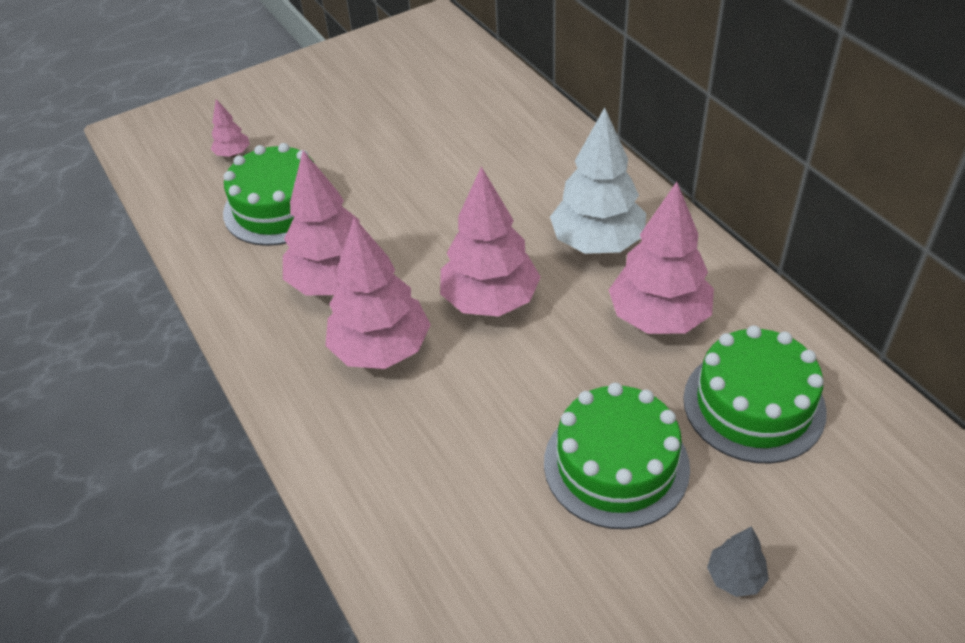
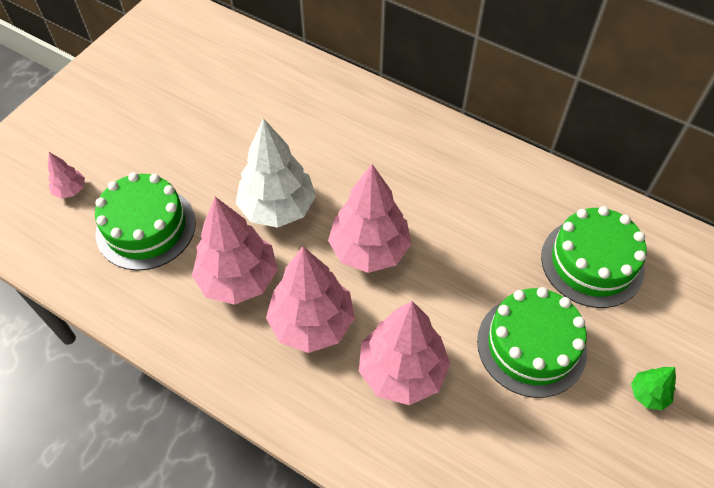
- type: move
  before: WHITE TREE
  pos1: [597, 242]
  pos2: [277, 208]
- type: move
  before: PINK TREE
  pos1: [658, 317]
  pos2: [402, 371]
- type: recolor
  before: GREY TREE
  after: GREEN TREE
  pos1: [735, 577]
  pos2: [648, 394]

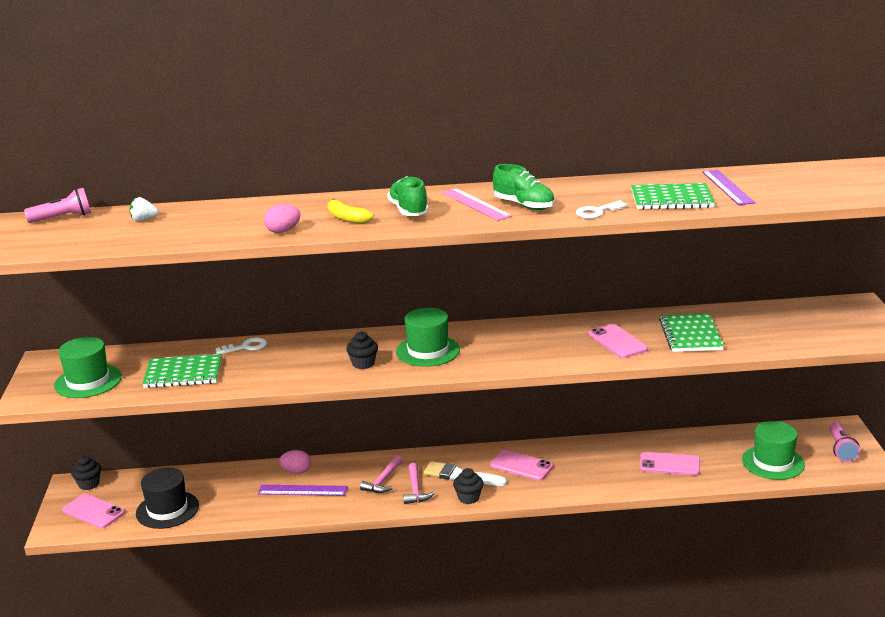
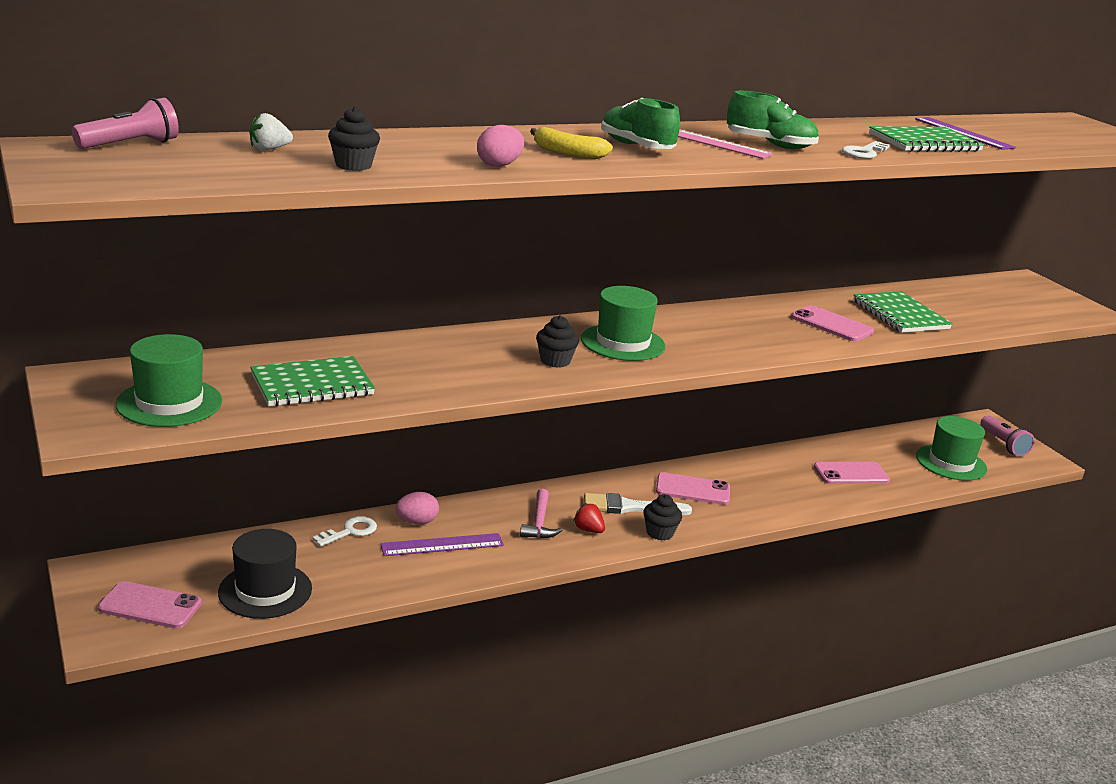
- type: move
  before: WHITE KEY
  pos1: [246, 347]
  pos2: [350, 531]
- type: move
  before: BLACK CUPCAKE
  pos1: [89, 484]
  pos2: [353, 165]
- type: replace
  before: PINK HAMMER
  after: RED STRAWBERRY
  pos1: [415, 490]
  pos2: [588, 530]

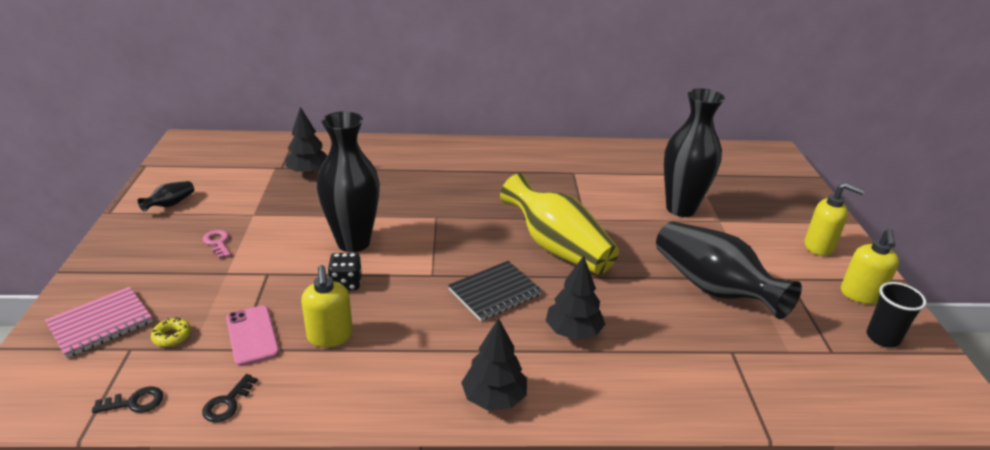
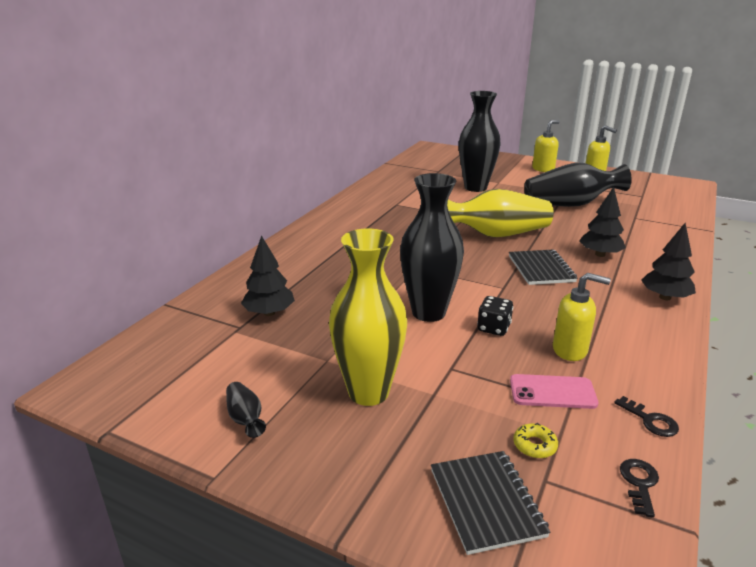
- type: replace
  before: PINK KEY
  after: YELLOW VASE
  pos1: [218, 243]
  pos2: [368, 392]
- type: delete
  before: BLACK CUP
  pos1: [882, 338]
- type: recolor
  before: PINK NOTEBOOK
  after: BLACK NOTEBOOK
  pos1: [101, 324]
  pos2: [486, 502]

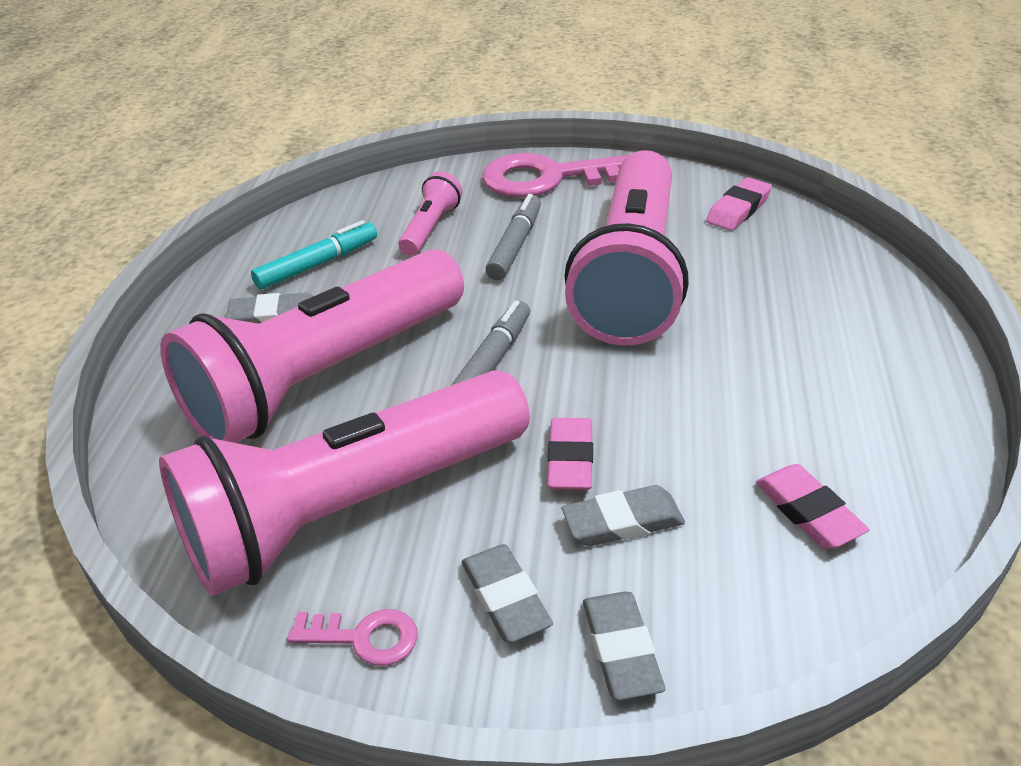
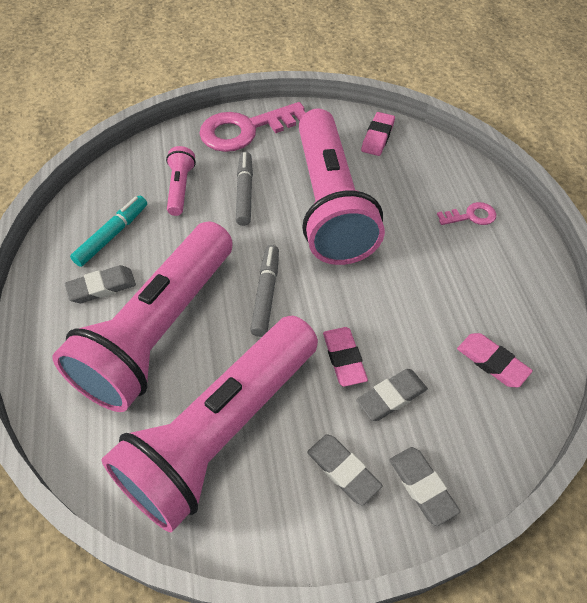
- type: move
  before: PINK KEY
  pos1: [364, 637]
  pos2: [471, 216]

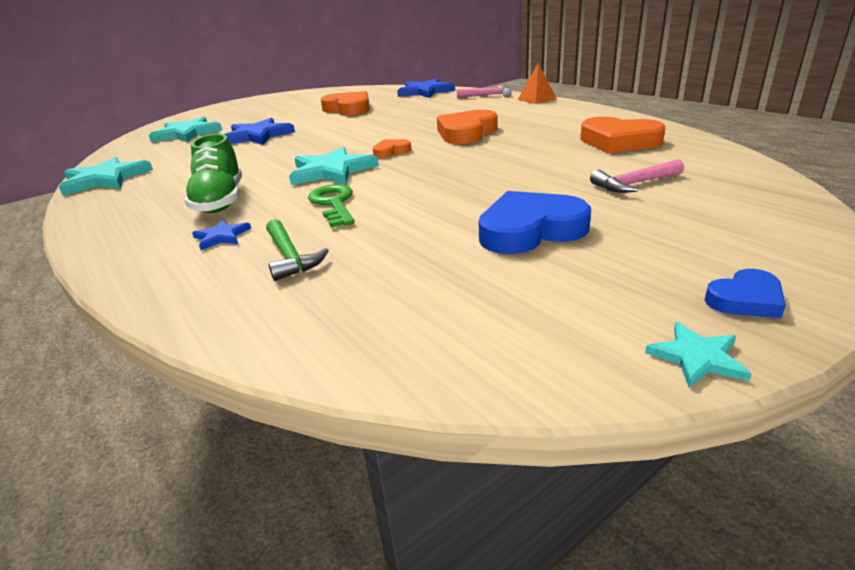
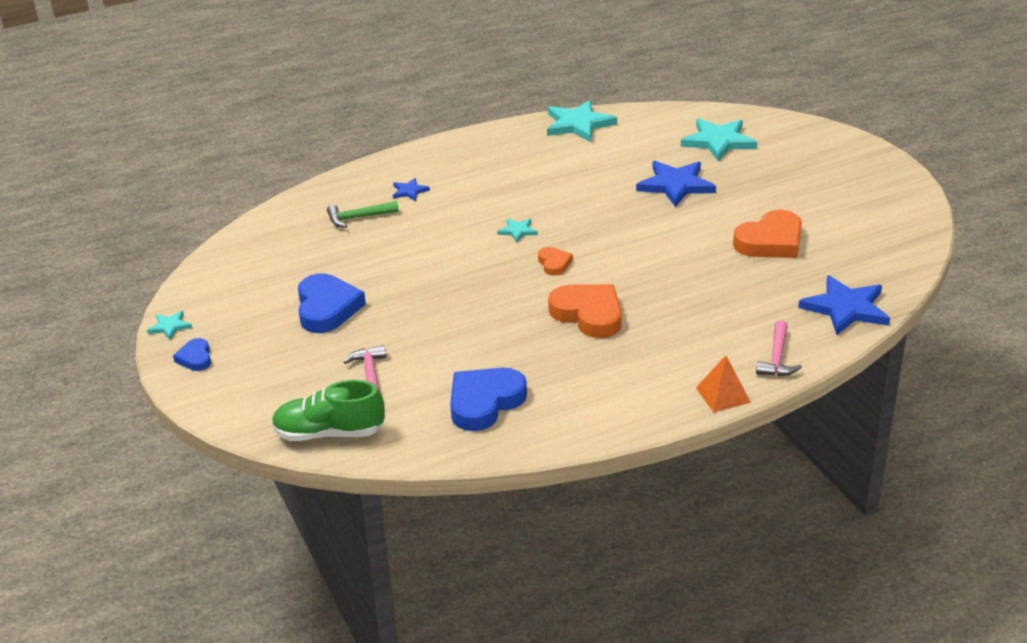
- type: recolor
  before: ORANGE HEART
  after: BLUE HEART
  pos1: [618, 142]
  pos2: [484, 402]
- type: move
  before: GREEN SHOE
  pos1: [220, 201]
  pos2: [329, 433]
- type: resize
  before: TURQUOISE STAR
  pos1: [331, 171]
  pos2: [517, 231]
  scale: 0.49
- type: delete
  before: GREEN KEY
  pos1: [334, 204]

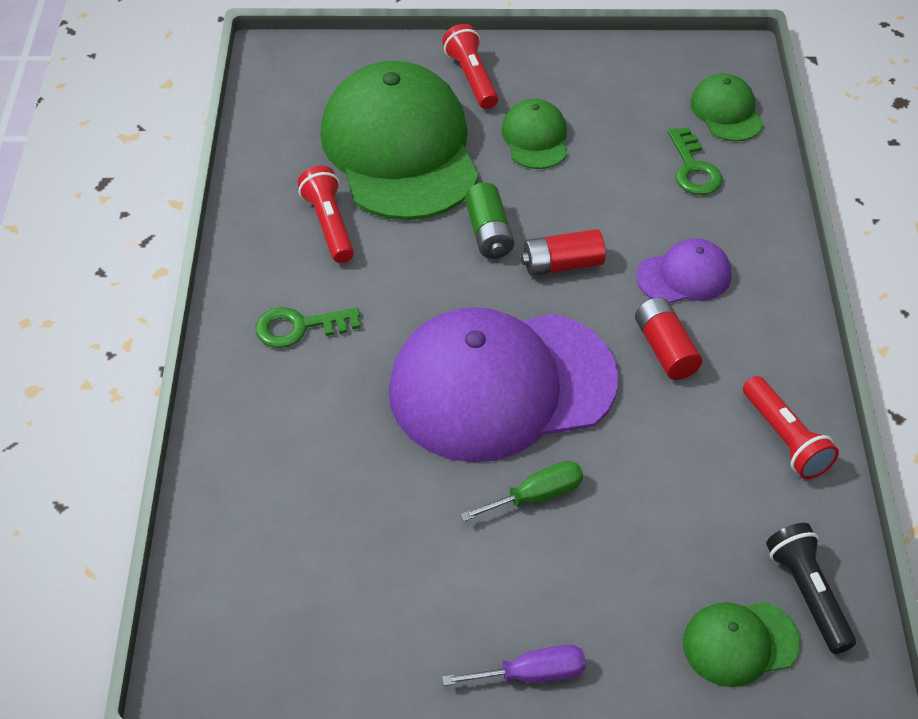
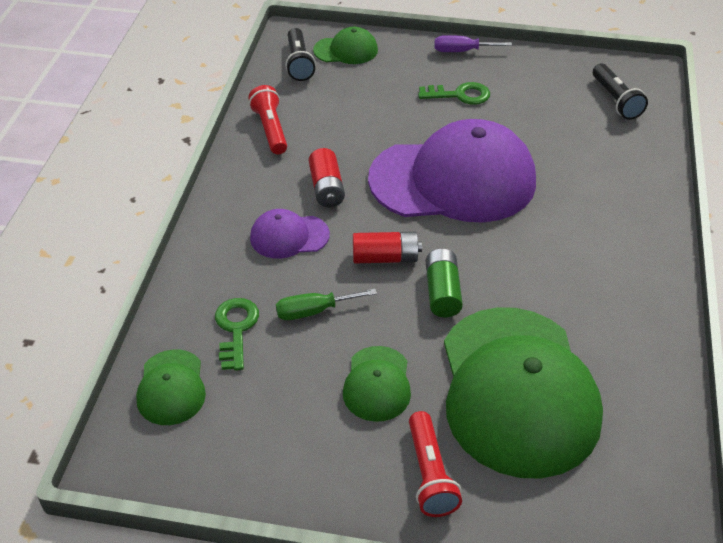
- type: delete
  before: RED FLASHLIGHT
  pos1: [329, 225]
- type: move
  before: GREEN KEY
  pos1: [299, 327]
  pos2: [460, 95]
- type: move
  before: GREEN SCREWDRIVER
  pos1: [536, 496]
  pos2: [314, 311]
- type: insert
  after: BLACK FLASHLIGHT
  pos2: [615, 100]

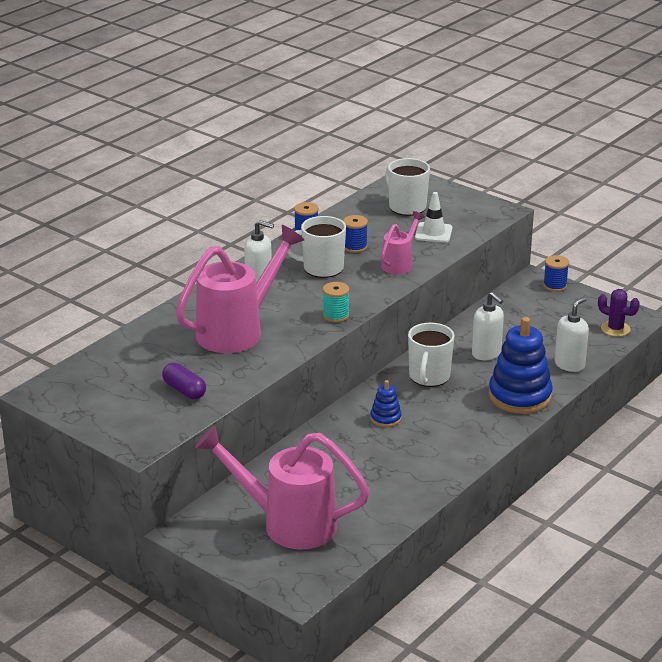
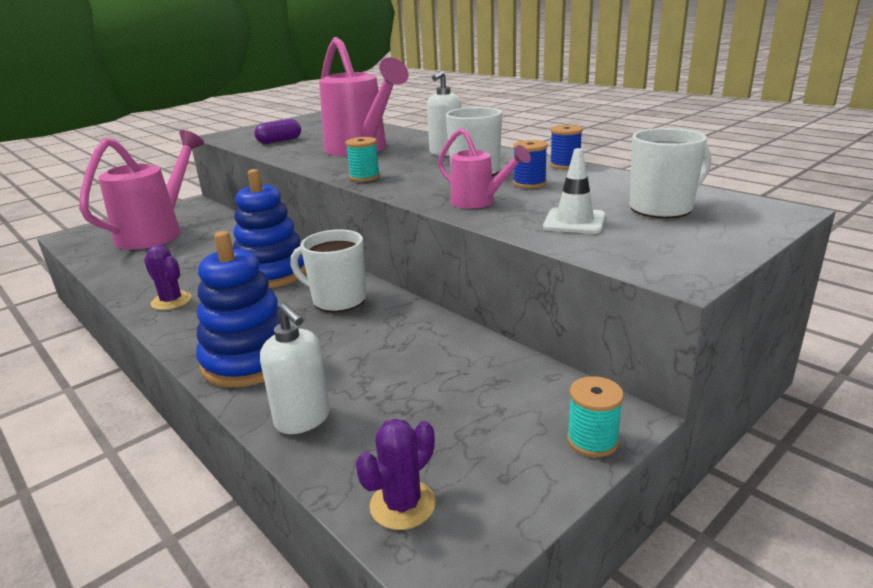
- type: recolor
  before: BLUE SPOOL
  after: TURQUOISE SPOOL
  pos1: [555, 286]
  pos2: [592, 440]
- type: delete
  before: WHITE SOAP DISPENSER
  pos1: [486, 354]
- type: resize
  before: BLUE STACKING TOY
  pos1: [385, 418]
  pos2: [272, 273]
  scale: 2.07
- type: insert
  after: PURPLE CACTUS
  pos2: [171, 301]

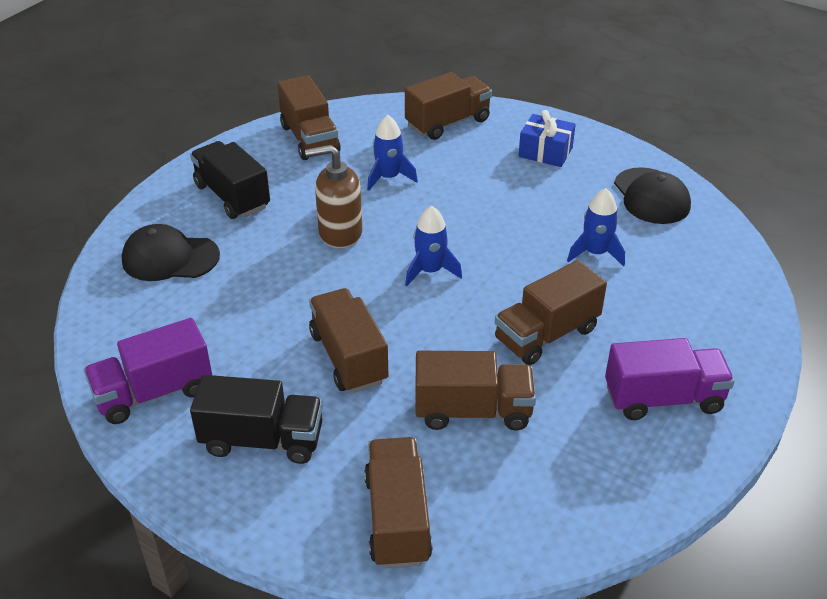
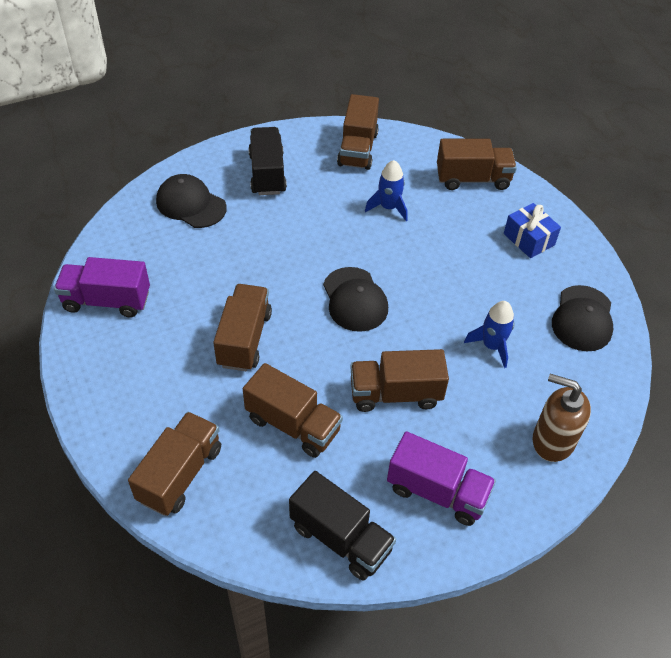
- type: move
  before: BROWN SOAP DISPENSER
  pos1: [340, 233]
  pos2: [552, 440]
- type: replace
  before: BLUE ROCKET
  after: BLACK CAP
  pos1: [430, 271]
  pos2: [355, 300]
- type: move
  before: BLACK TRUCK
  pos1: [262, 440]
  pos2: [340, 538]

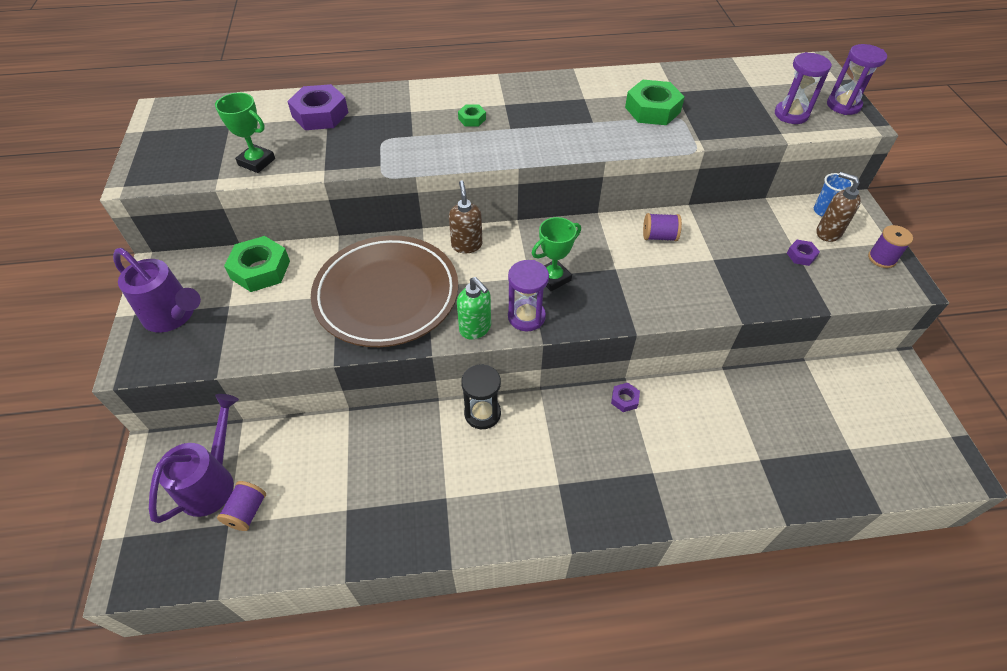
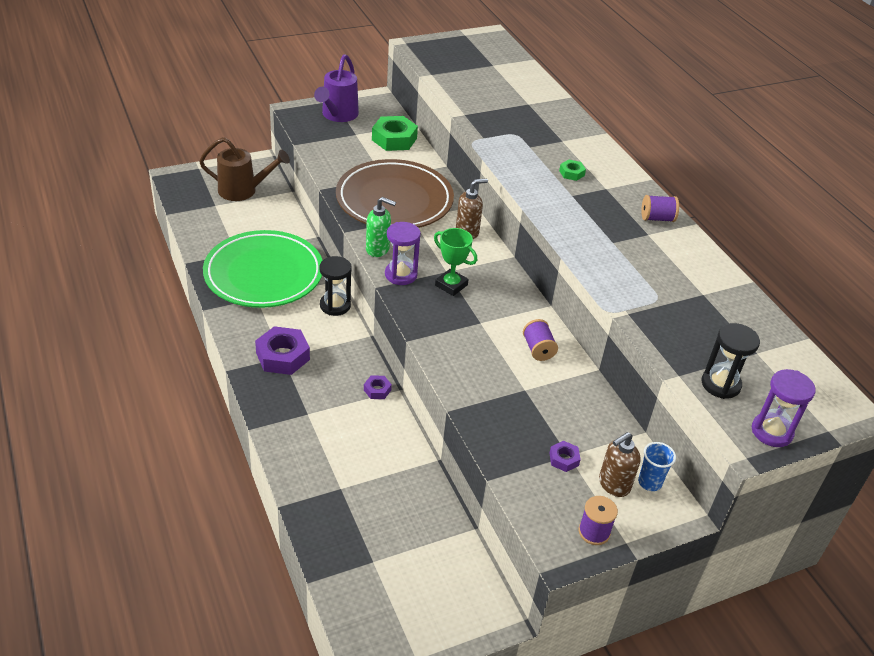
- type: recolor
  before: PURPLE HOURGLASS
  after: BLACK HOURGLASS
  pos1: [791, 114]
  pos2: [720, 384]
- type: delete
  before: GREEN NUT
  pos1: [652, 109]
- type: move
  before: PURPLE NUT
  pos1: [320, 114]
  pos2: [282, 356]
- type: delete
  before: GREEN TROPHY
  pos1: [256, 162]
- type: rotate
  before: BROWN SOAP DISPENSER
  pos1: [828, 232]
  pos2: [613, 485]
  turn: -150
- type: rotate
  before: GREEN SOAP DISPENSER
  pos1: [475, 328]
  pos2: [378, 249]
  turn: -105
- type: recolor
  before: PURPLE WATERING CAN
  after: BROWN WATERING CAN
  pos1: [212, 482]
  pos2: [243, 191]
- type: move
  before: PURPLE SPOOL
  pos1: [247, 512]
  pos2: [657, 218]
- type: insert
  after: GREEN PLATE
  pos2: [264, 274]

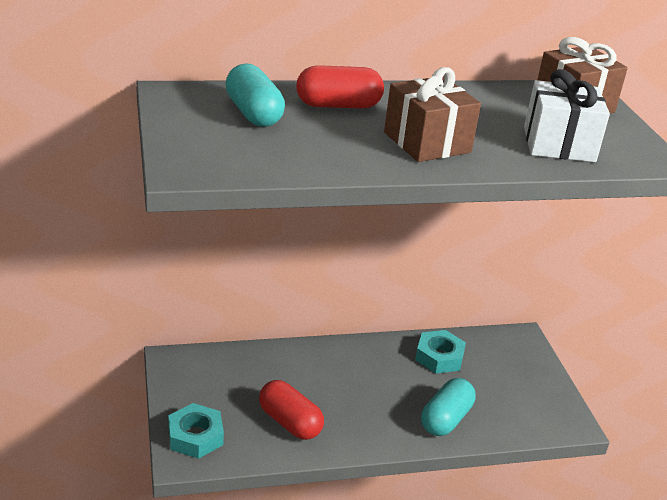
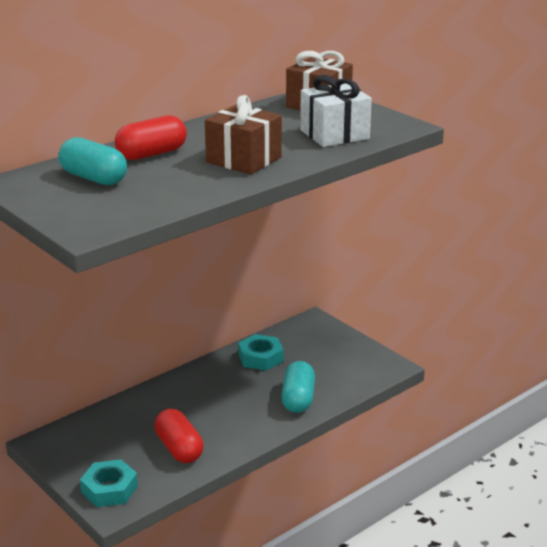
- type: rotate
  before: RED CAPSULE
  pos1: [290, 422]
  pos2: [179, 448]
  turn: 45

